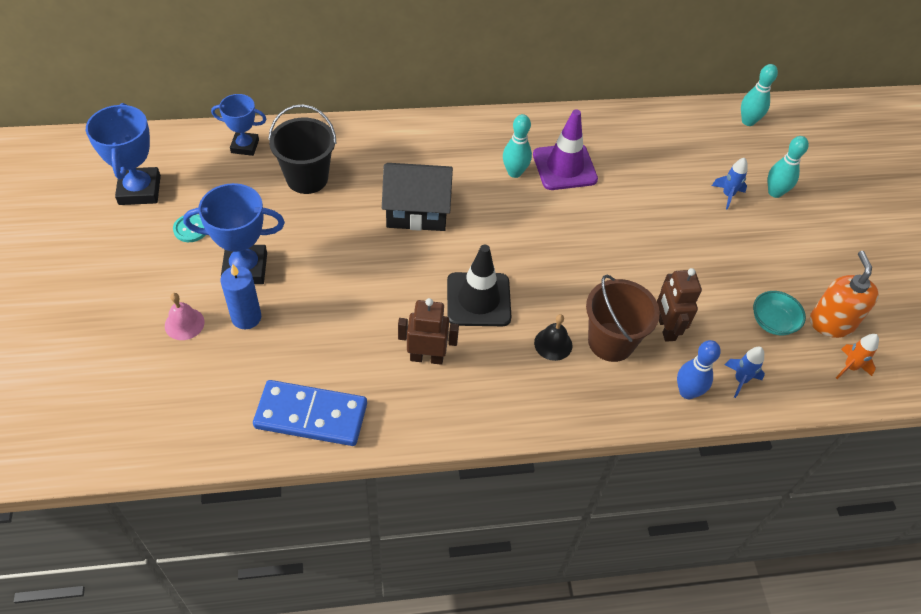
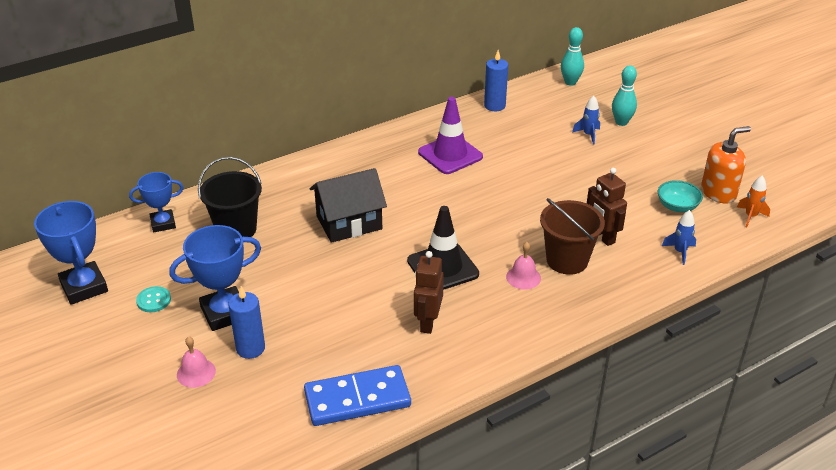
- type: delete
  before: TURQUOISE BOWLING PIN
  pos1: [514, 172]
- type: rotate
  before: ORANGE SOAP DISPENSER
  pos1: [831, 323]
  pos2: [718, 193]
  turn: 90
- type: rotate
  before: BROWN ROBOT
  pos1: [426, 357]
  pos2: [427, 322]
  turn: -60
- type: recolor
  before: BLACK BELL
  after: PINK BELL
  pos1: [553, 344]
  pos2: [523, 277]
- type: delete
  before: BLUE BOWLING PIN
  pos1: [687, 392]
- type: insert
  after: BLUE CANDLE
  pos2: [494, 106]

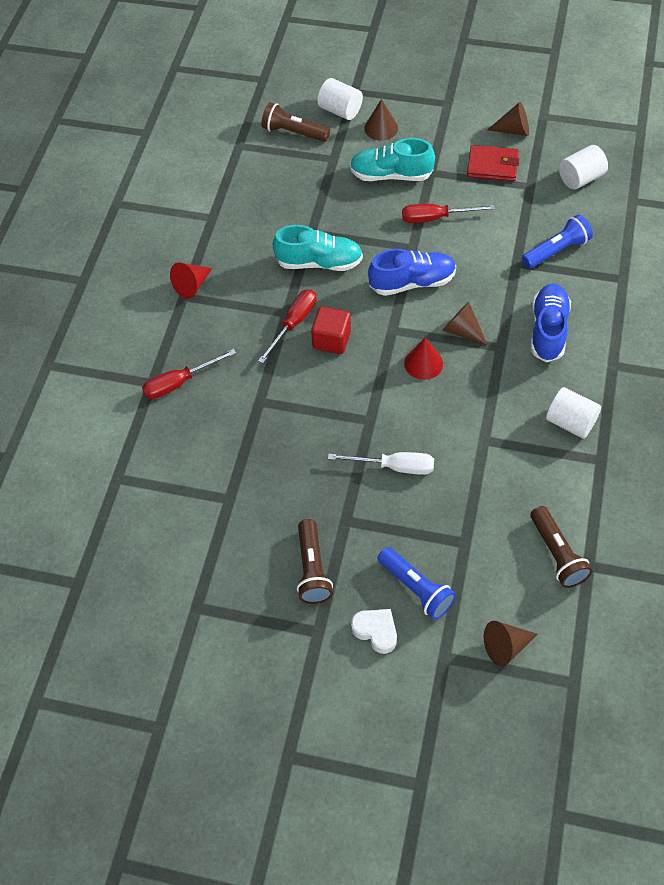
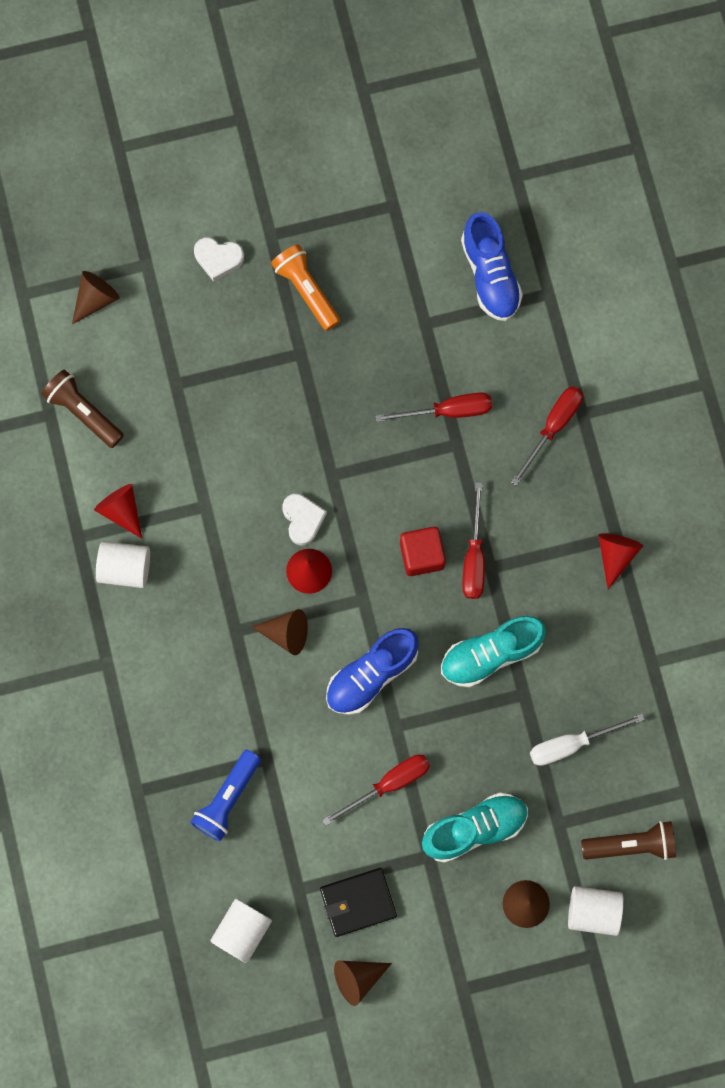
- type: recolor
  before: RED WALLET
  after: BLACK WALLET
  pos1: [492, 166]
  pos2: [358, 902]
- type: move
  before: BLUE SHOE
  pos1: [548, 330]
  pos2: [490, 275]
- type: move
  before: WHITE SCREWDRIVER
  pos1: [394, 467]
  pos2: [572, 744]
- type: recolor
  before: BROWN FLASHLIGHT
  after: ORANGE FLASHLIGHT
  pos1: [312, 569]
  pos2: [306, 290]
- type: delete
  before: BLUE FLASHLIGHT
  pos1: [416, 589]
- type: insert
  after: RED SCREWDRIVER
  pos2: [448, 411]
- type: insert
  after: RED CONE
  pos2: [121, 510]
- type: insert
  after: WHITE HEART
  pos2: [303, 519]

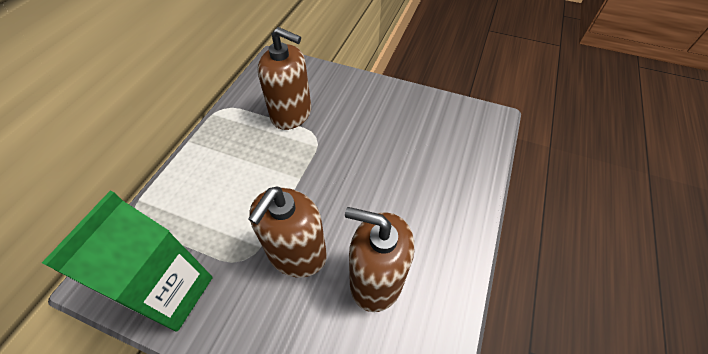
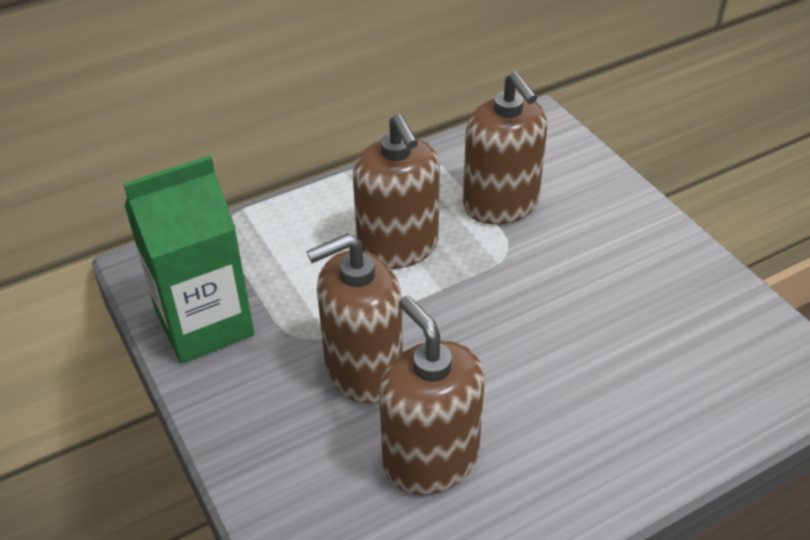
- type: insert
  after: BROWN SOAP DISPENSER
  pos2: [398, 247]

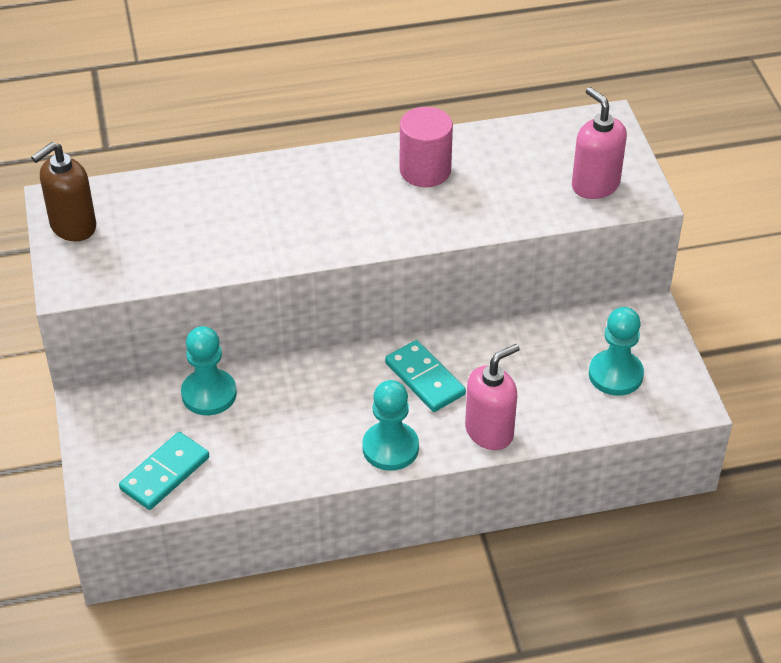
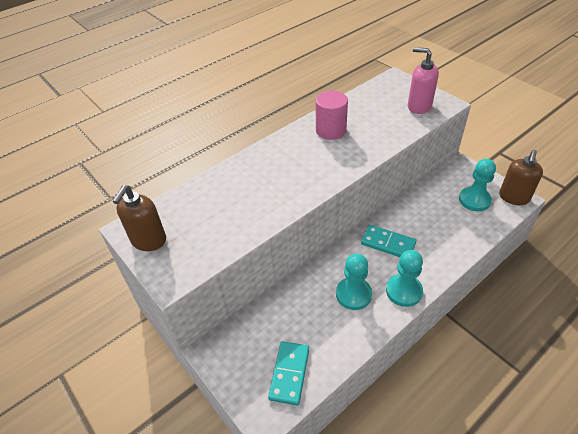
- type: move
  before: TURQUOISE PAWN
  pos1: [209, 394]
  pos2: [353, 294]
- type: delete
  before: PINK SOAP DISPENSER
  pos1: [489, 432]
- type: insert
  after: BROWN SOAP DISPENSER
  pos2: [514, 197]

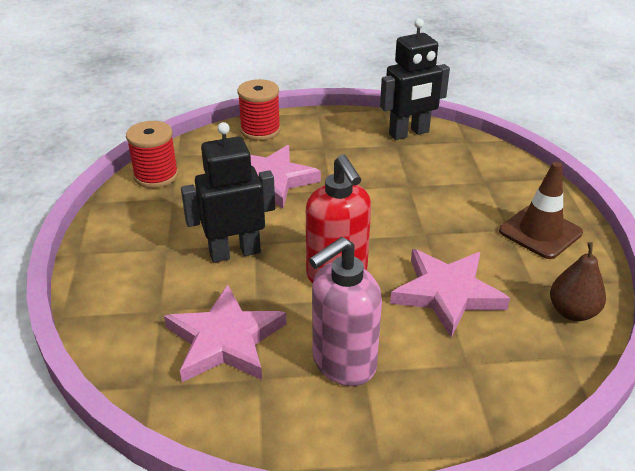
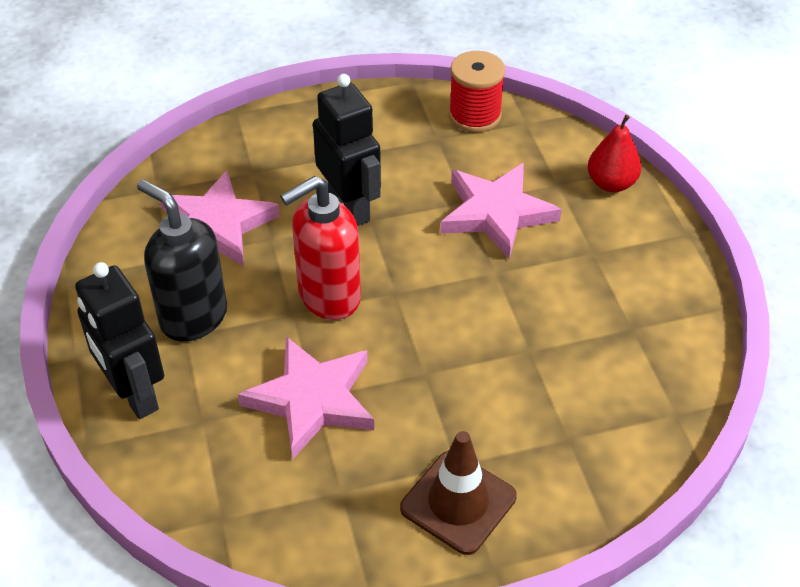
- type: move
  before: BLACK ROBOT
  pos1: [409, 133]
  pos2: [134, 394]
- type: replace
  before: RED SPOOL
  after: RED PEAR
  pos1: [260, 130]
  pos2: [611, 183]
- type: recolor
  before: PINK SOAP DISPENSER
  after: BLACK SOAP DISPENSER
  pos1: [343, 363]
  pos2: [193, 317]
- type: delete
  before: BROWN PEAR
  pos1: [572, 312]

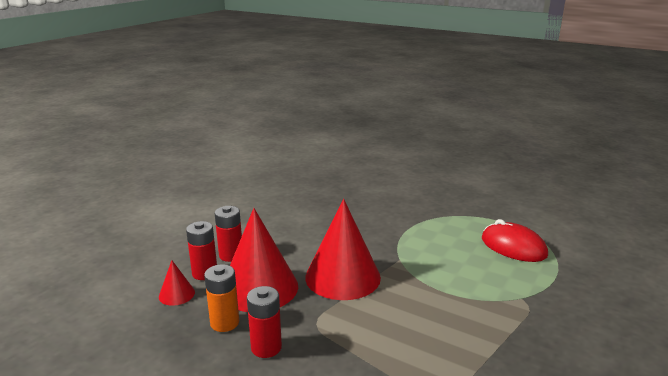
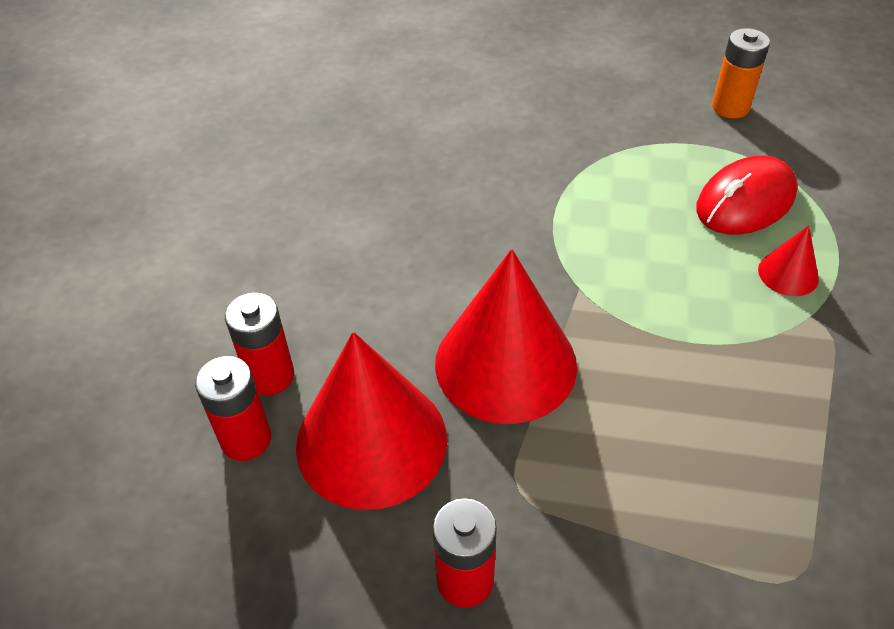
- type: rotate
  before: RED MOUSE
  pos1: [513, 247]
  pos2: [745, 201]
  turn: -60
- type: move
  before: RED CONE
  pos1: [176, 294]
  pos2: [788, 274]
- type: move
  before: ORANGE BATTERY
  pos1: [224, 323]
  pos2: [730, 107]

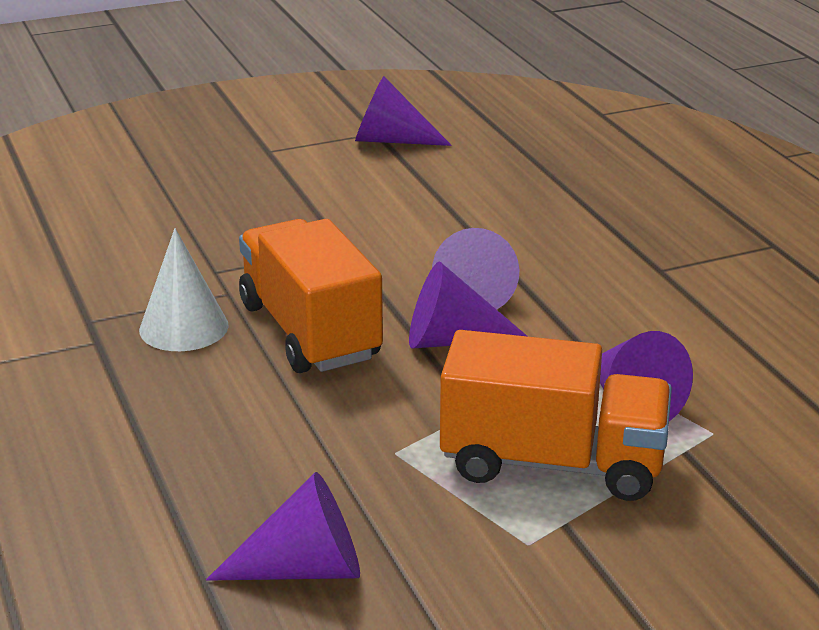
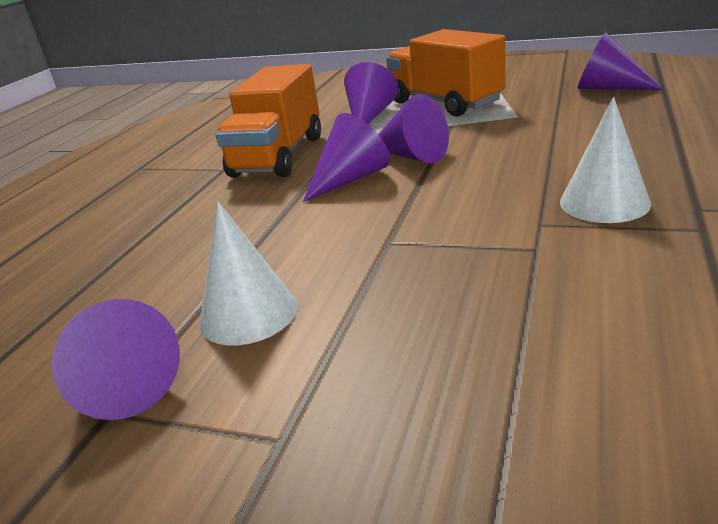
- type: move
  before: ORANGE TRUCK
  pos1: [310, 331]
  pos2: [278, 156]
- type: insert
  after: WHITE CONE
  pos2: [248, 313]

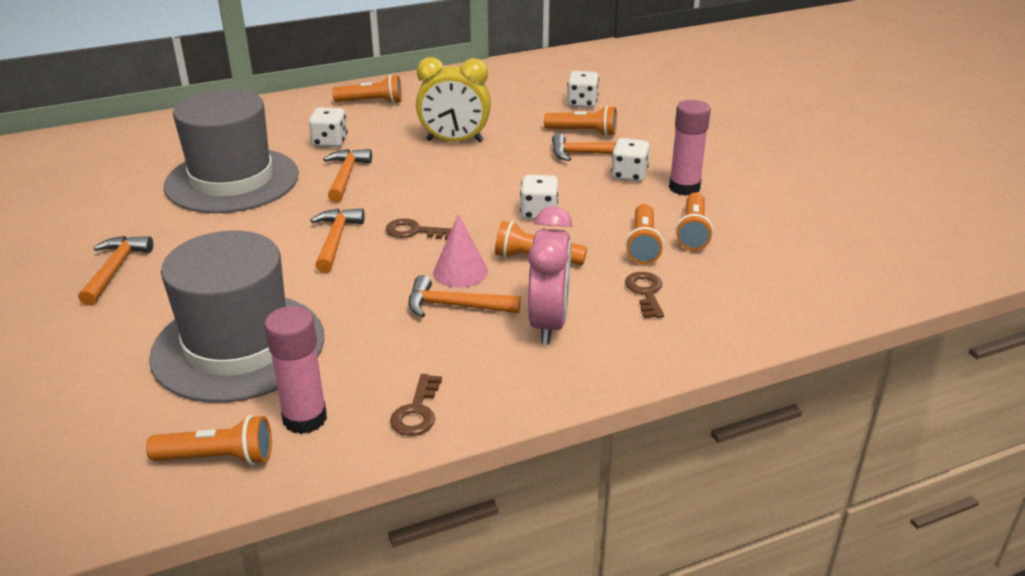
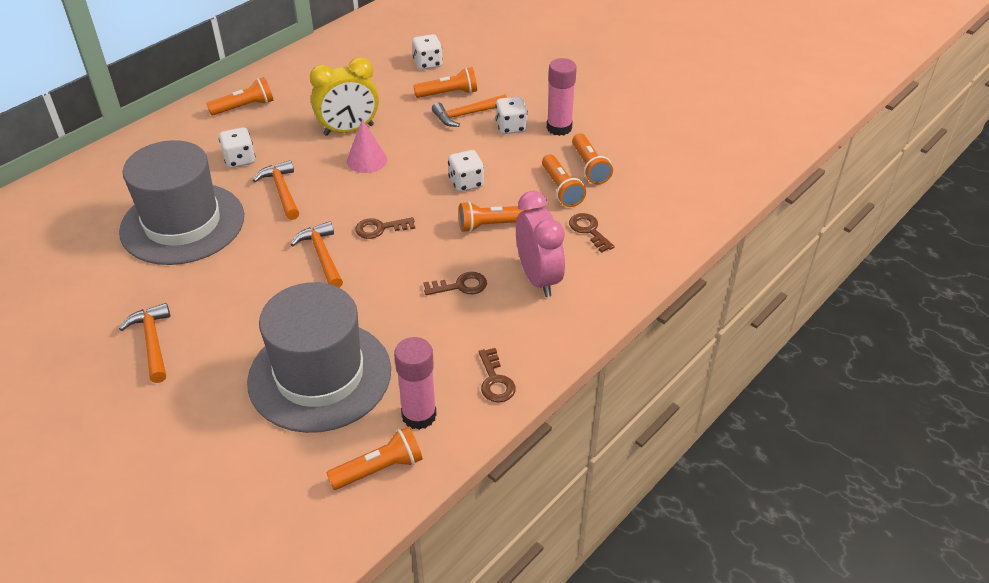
- type: move
  before: PINK CONE
  pos1: [460, 271]
  pos2: [367, 160]
- type: replace
  before: ORANGE HAMMER
  after: BROWN KEY
  pos1: [455, 306]
  pos2: [460, 286]

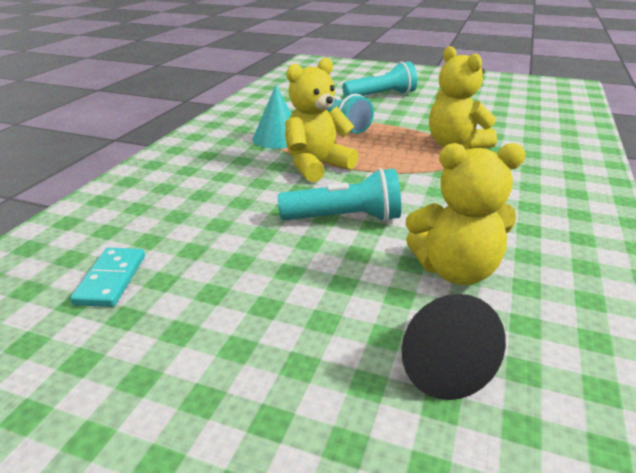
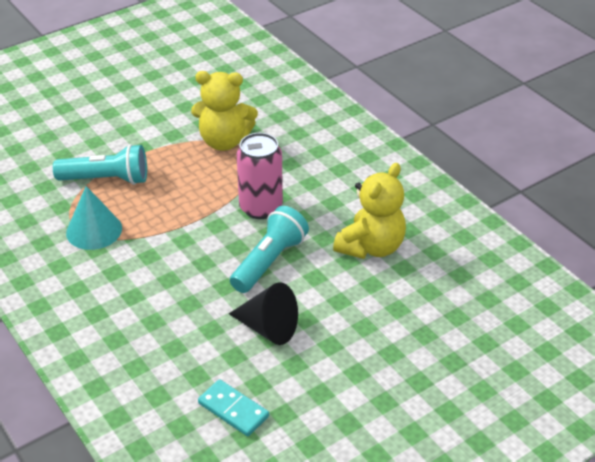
- type: delete
  before: YELLOW TEDDY BEAR
  pos1: [316, 166]
- type: delete
  before: TURQUOISE FLASHLIGHT
  pos1: [381, 96]
- type: move
  before: BLACK CONE
  pos1: [439, 364]
  pos2: [268, 328]
- type: insert
  after: PINK CAN
  pos2: [261, 207]

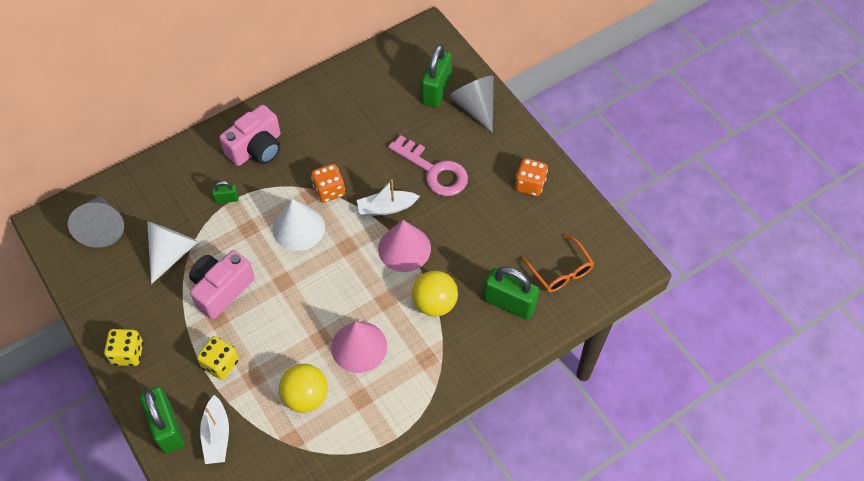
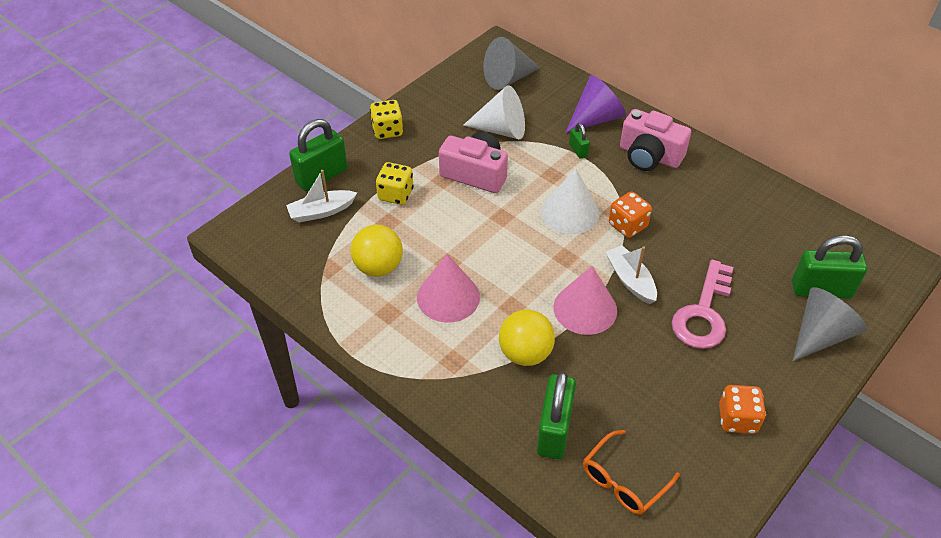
- type: insert
  after: PURPLE CONE
  pos2: [595, 118]

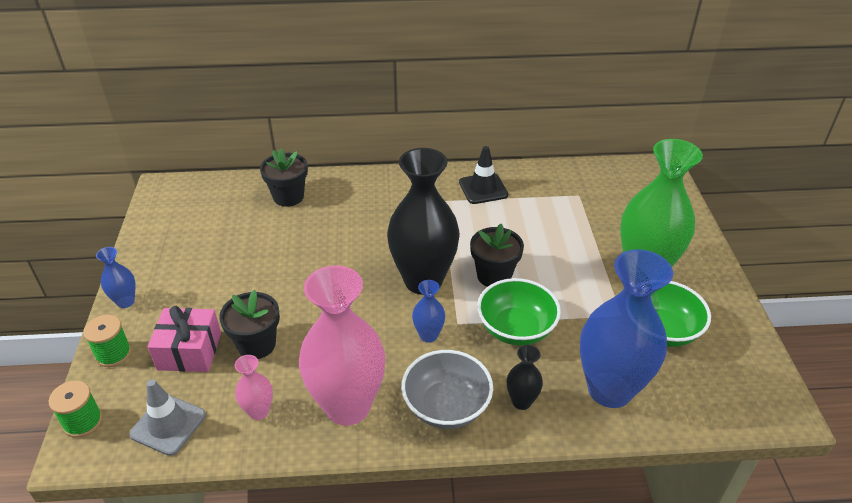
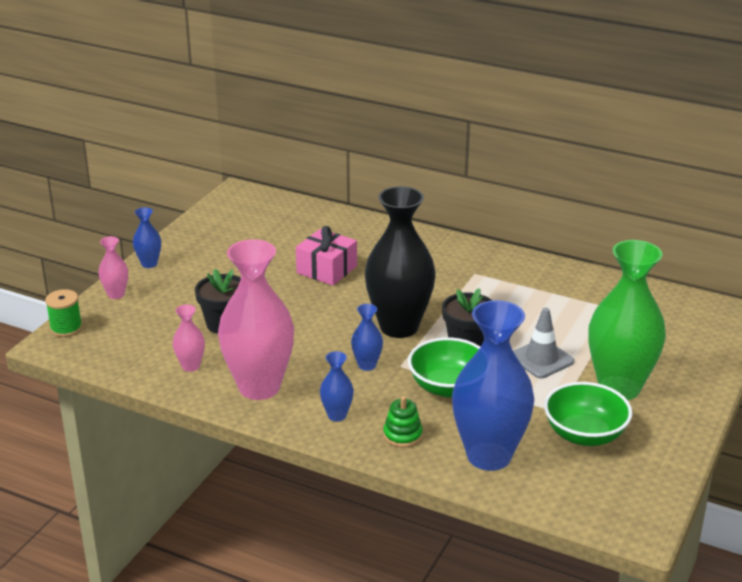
- type: delete
  before: BLACK TRAFFIC CONE
  pos1: [483, 189]
- type: delete
  before: BLACK FLOWER POT
  pos1: [288, 197]
- type: move
  before: PINK GIFT
  pos1: [189, 351]
  pos2: [327, 269]
- type: replace
  before: GREEN SPOOL
  after: PINK VASE
  pos1: [113, 354]
  pos2: [116, 294]
- type: replace
  before: BLACK VASE
  after: GREEN STACKING TOY
  pos1: [521, 401]
  pos2: [402, 435]
- type: replace
  before: GREY BOWL
  after: BLUE VASE
  pos1: [446, 406]
  pos2: [337, 415]
- type: move
  before: GREY TRAFFIC CONE
  pos1: [168, 425]
  pos2: [541, 359]

